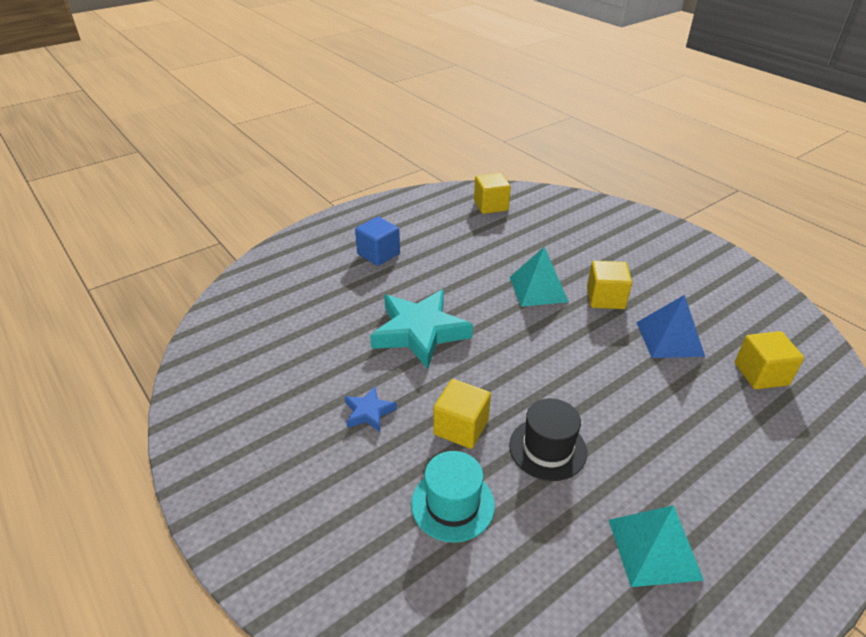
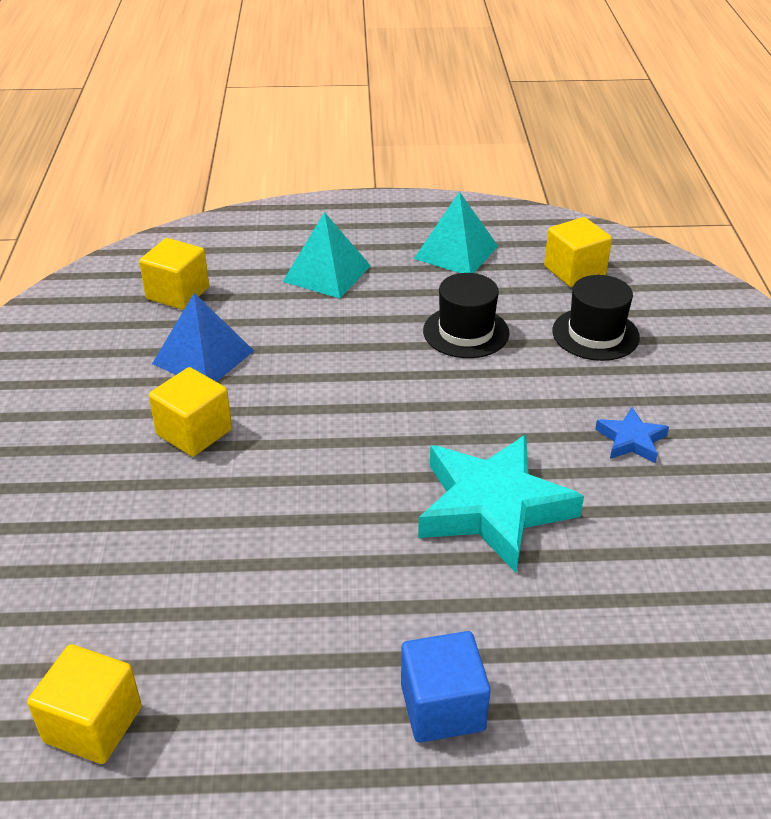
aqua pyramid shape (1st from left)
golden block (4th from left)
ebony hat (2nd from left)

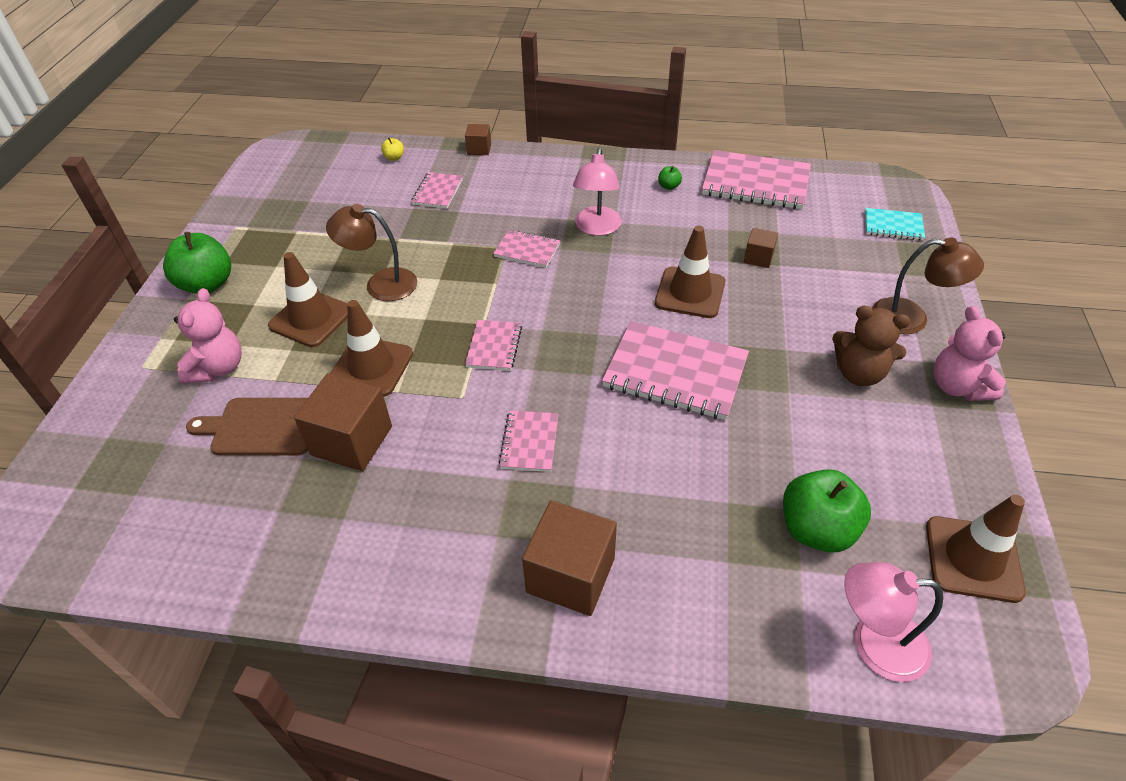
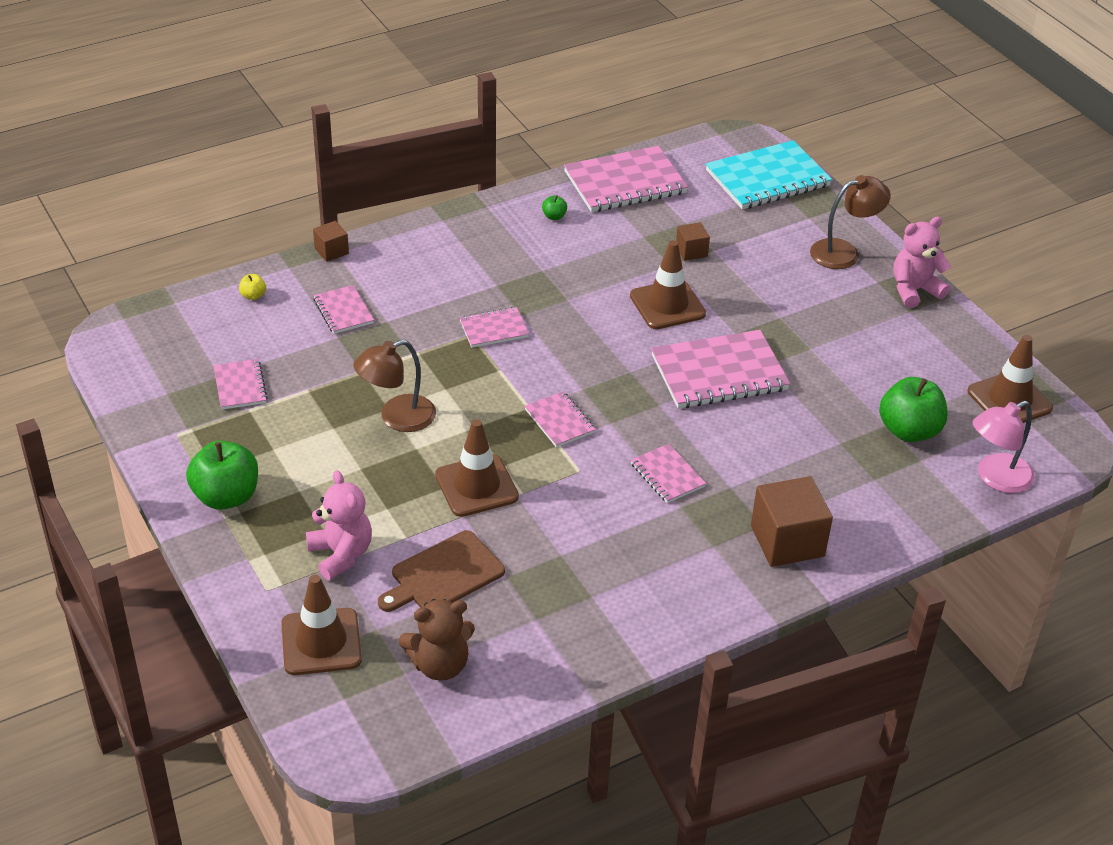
rosy reading lamp (1st from left in the first image)
aqua notepad
dark brown safety cone (1st from left)
dark brown stuffed bear
rosy stuffed bear (2nd from left)
dark brown block (1st from left in the first image)
rosy notepad (1st from left)

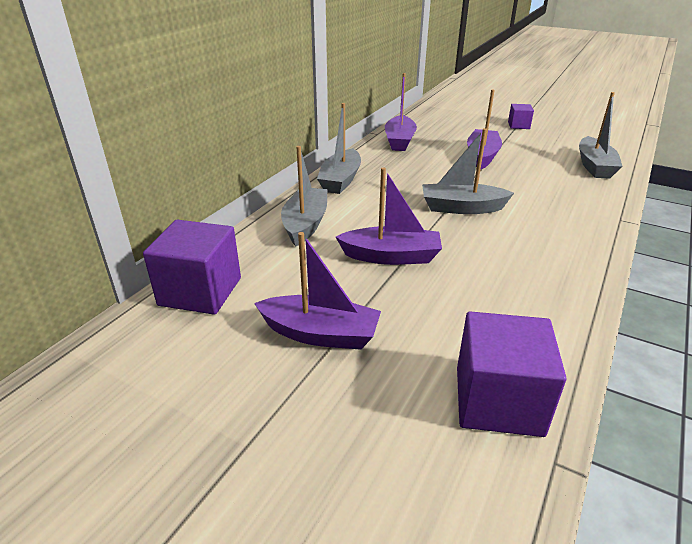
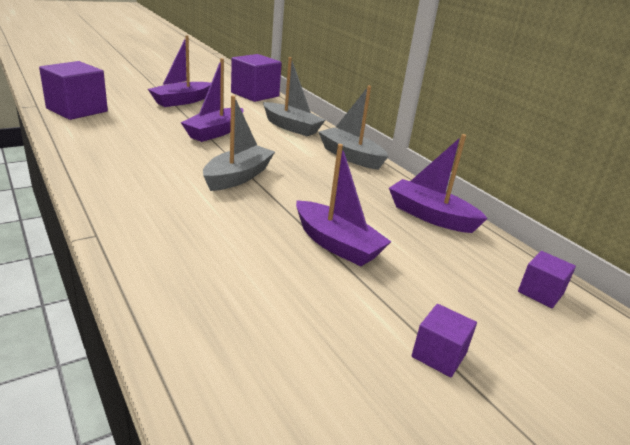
grey boat (4th from left in the first image)
violet block (4th from left)

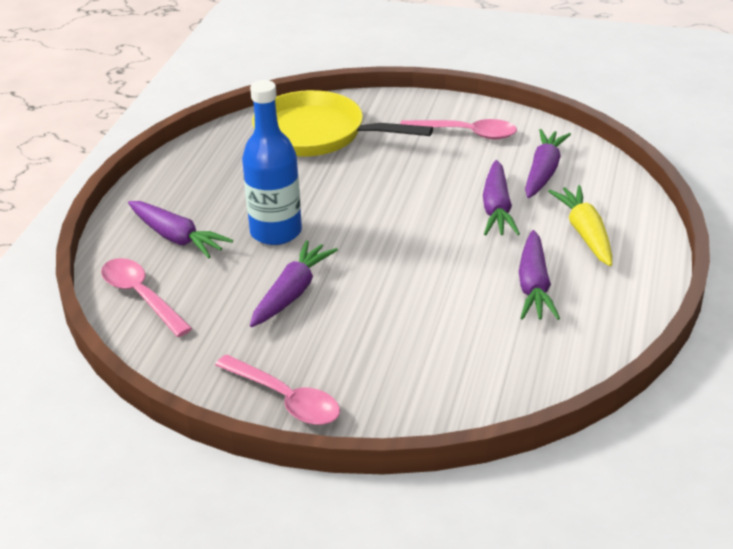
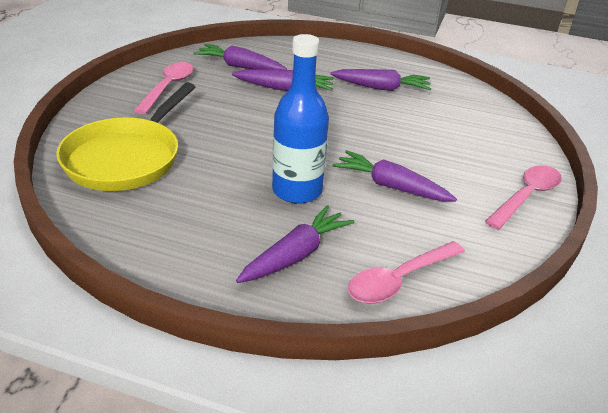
golden carrot

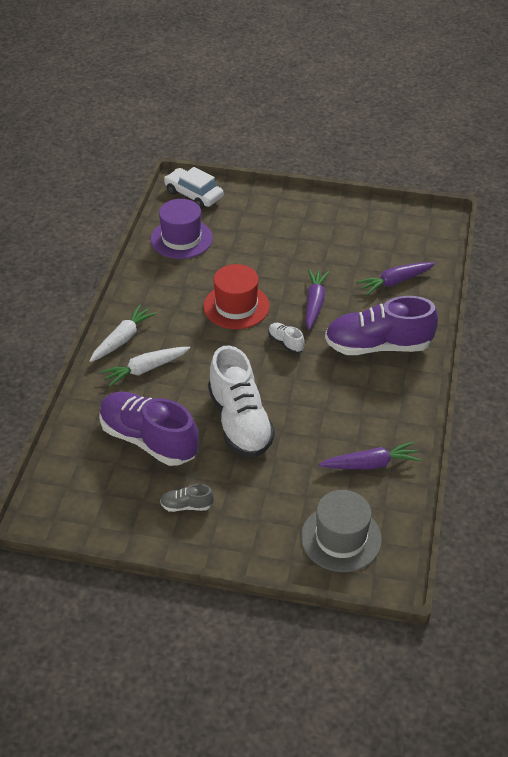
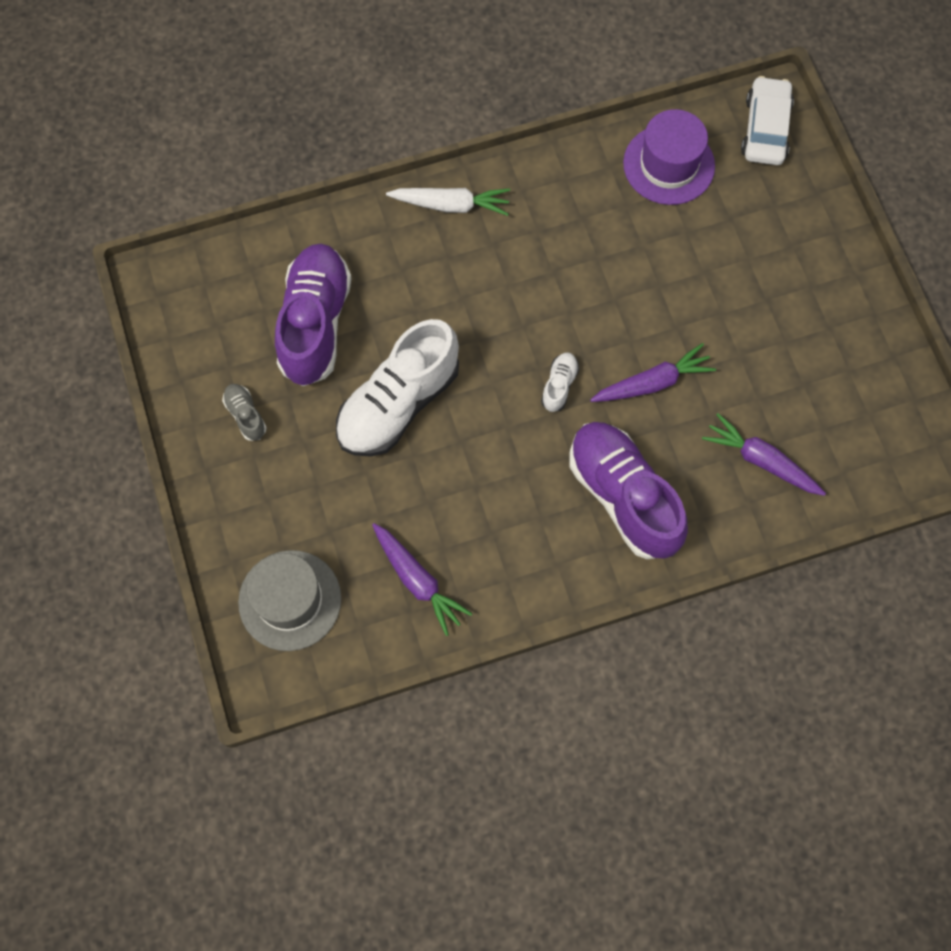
red hat
pure white carrot (2nd from left in the first image)

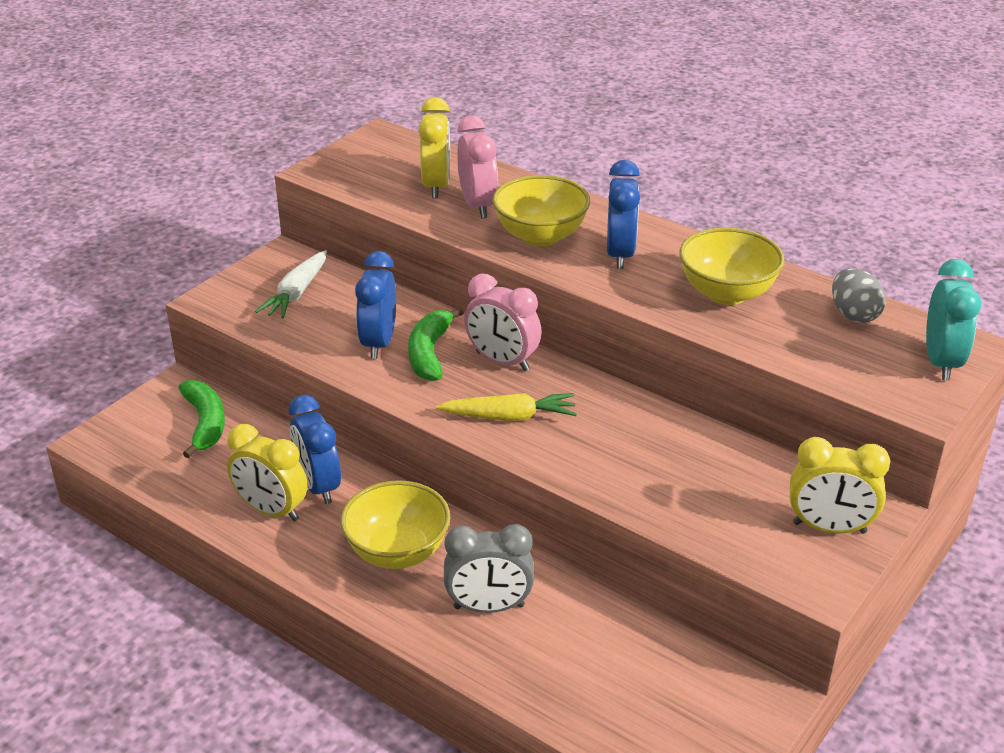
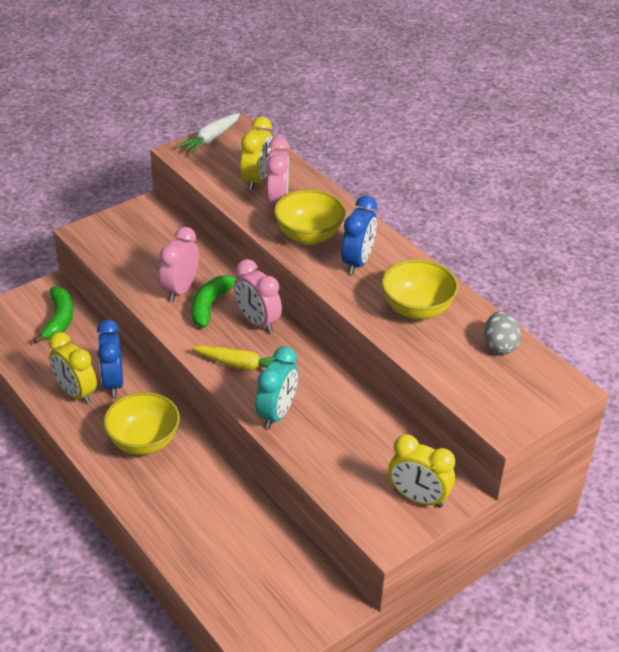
pure white carrot
rosy clock (1st from left)
aqua clock
grey clock

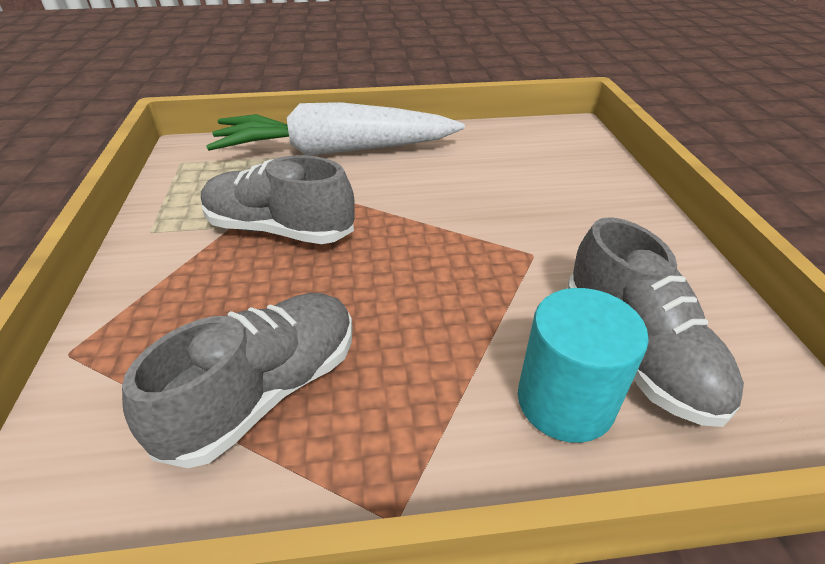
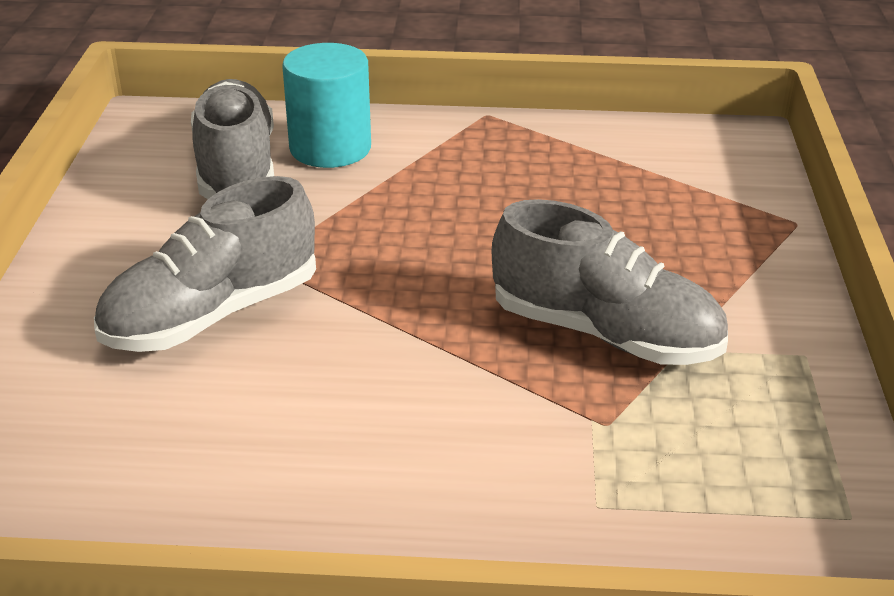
pure white carrot
grey shoe (1st from left)

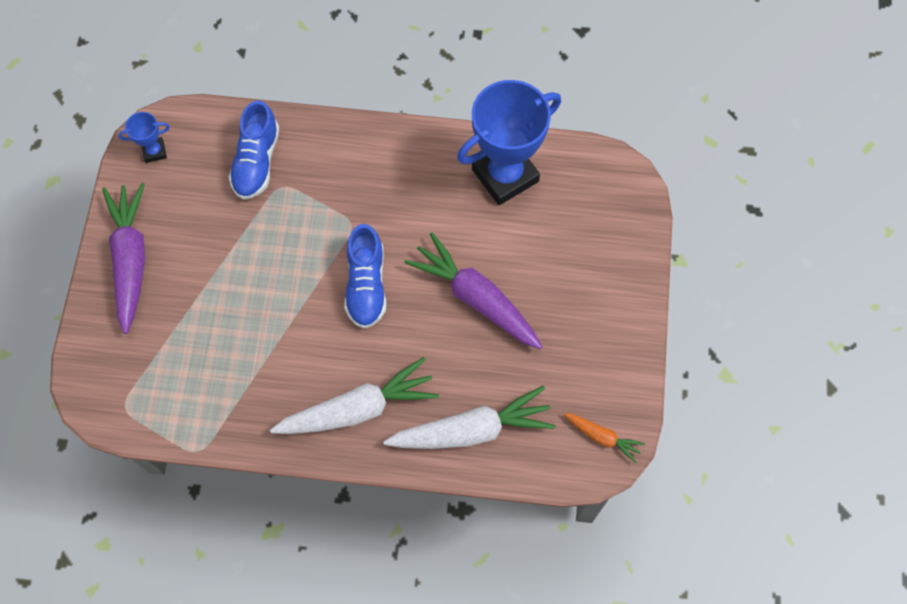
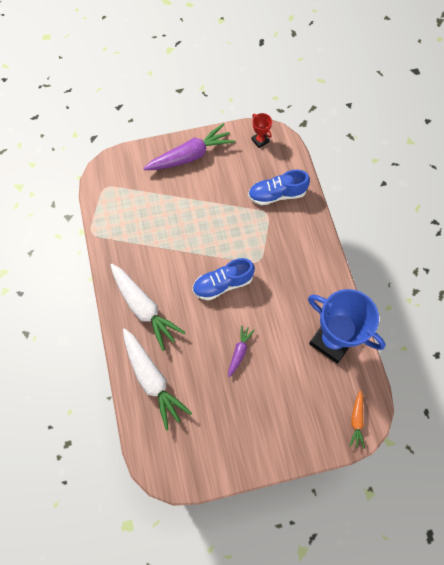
red trophy
violet carrot (2nd from left)
orange carrot

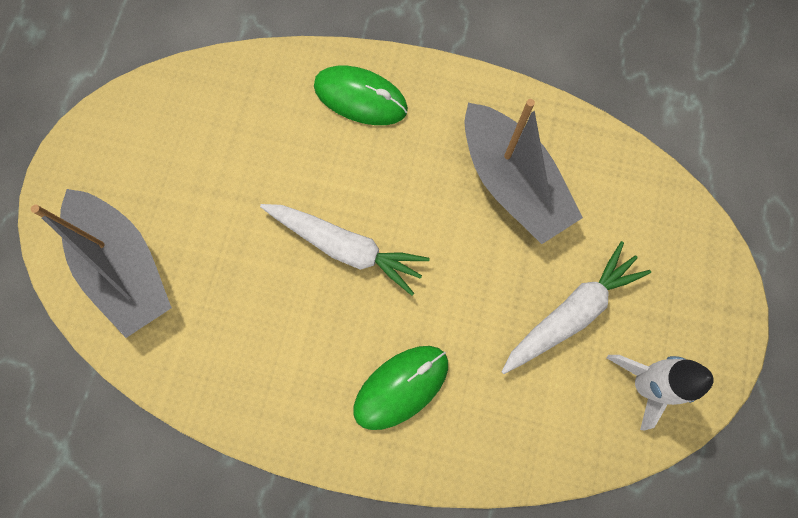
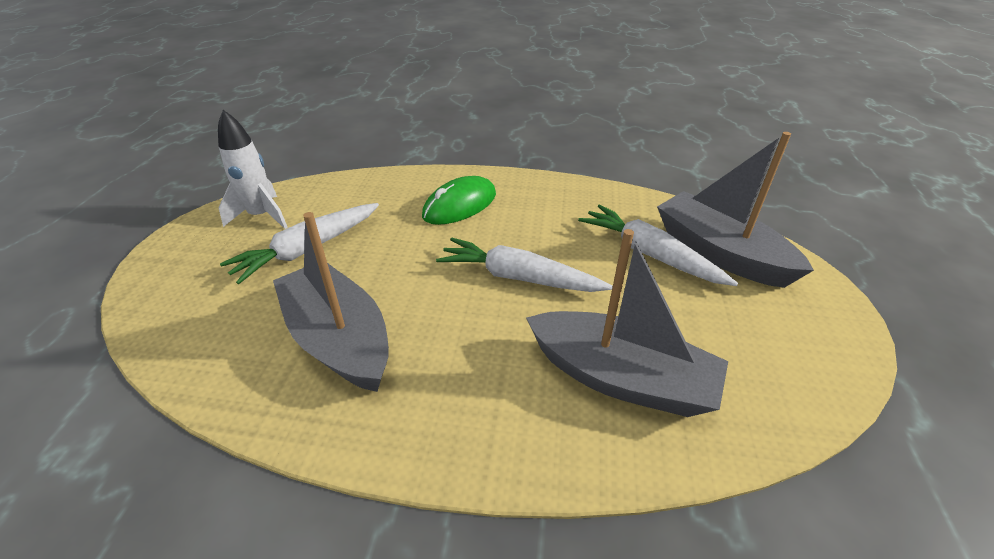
leaf-green mouse (1st from left in the first image)
pure white carrot (3rd from left)
grey boat (2nd from left)

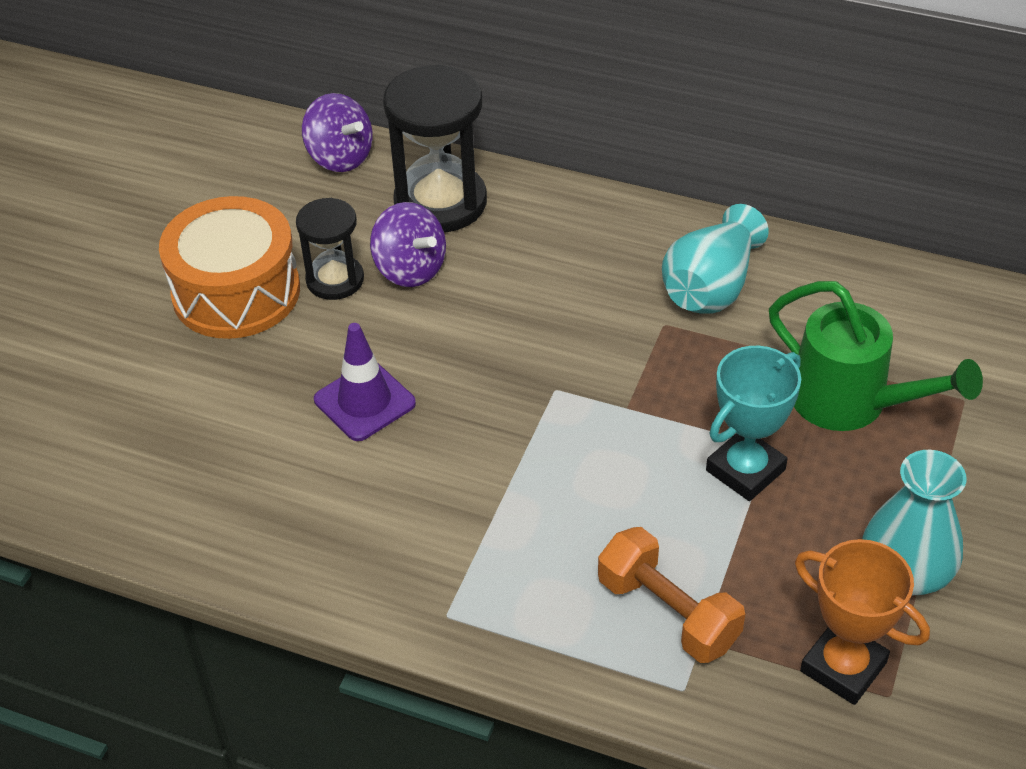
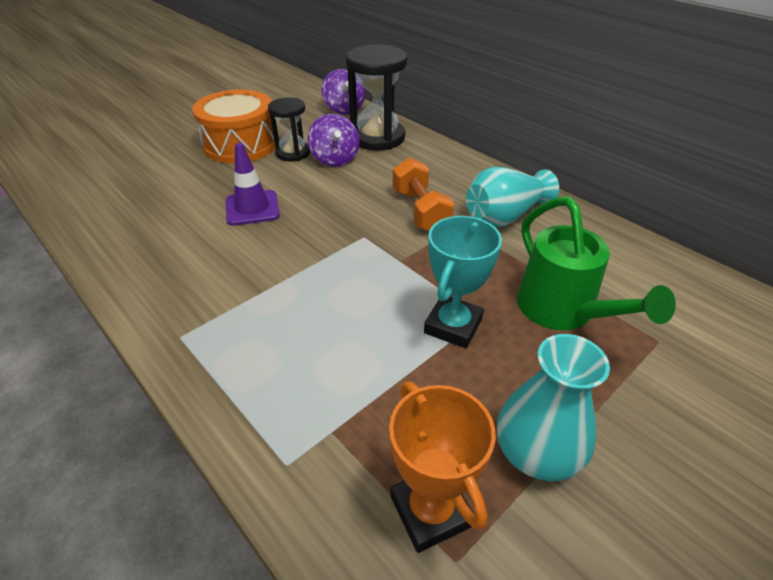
aqua trophy
orange free weight

